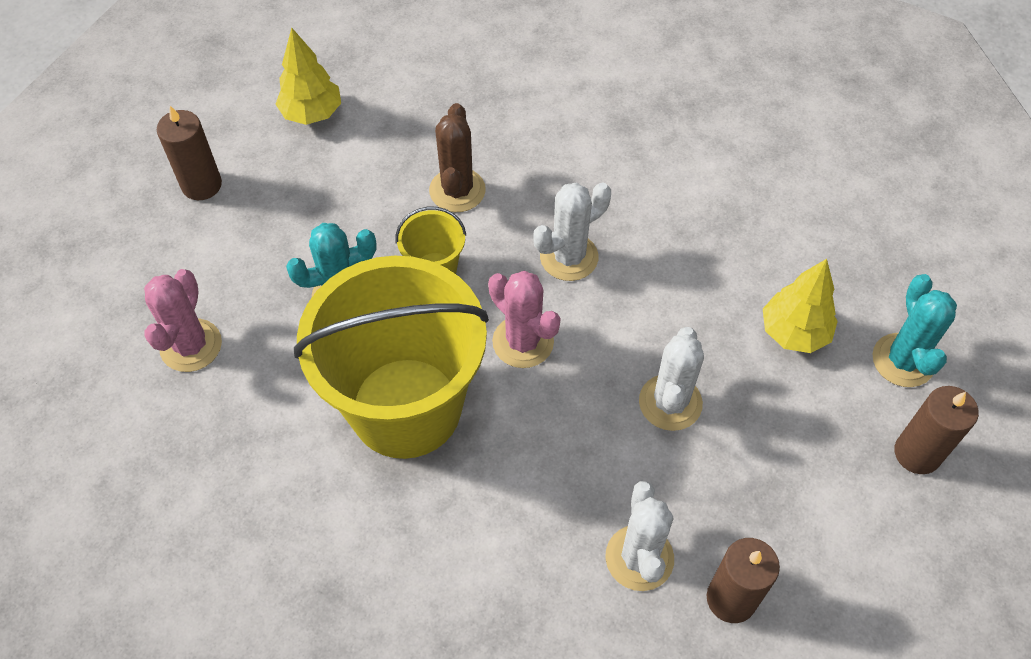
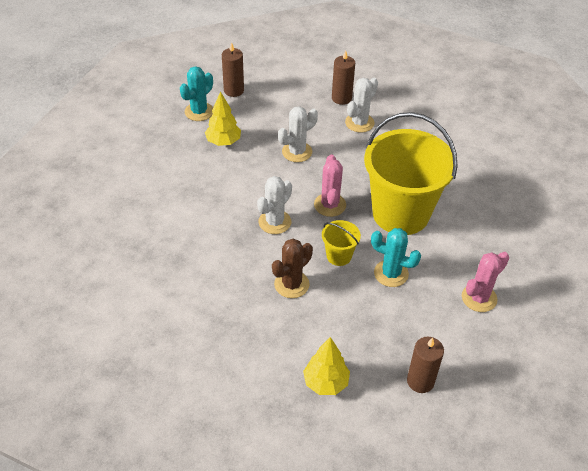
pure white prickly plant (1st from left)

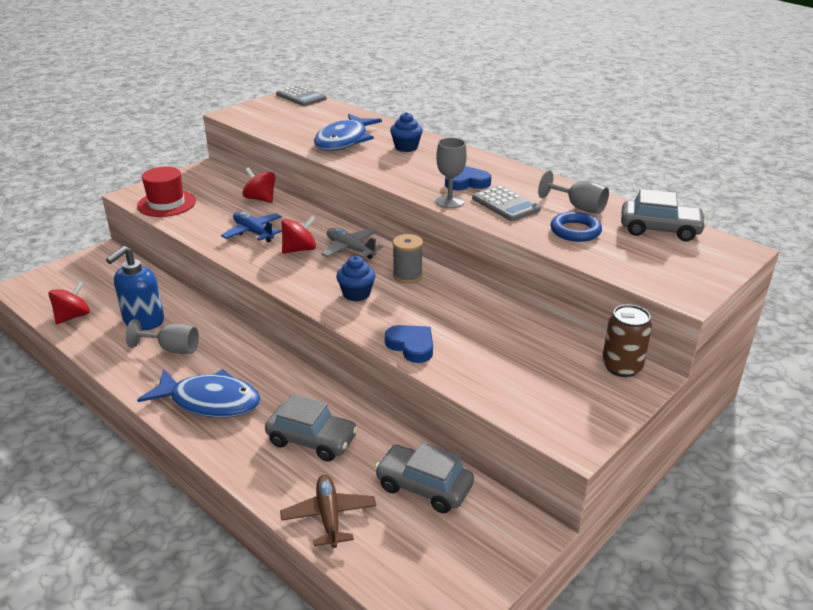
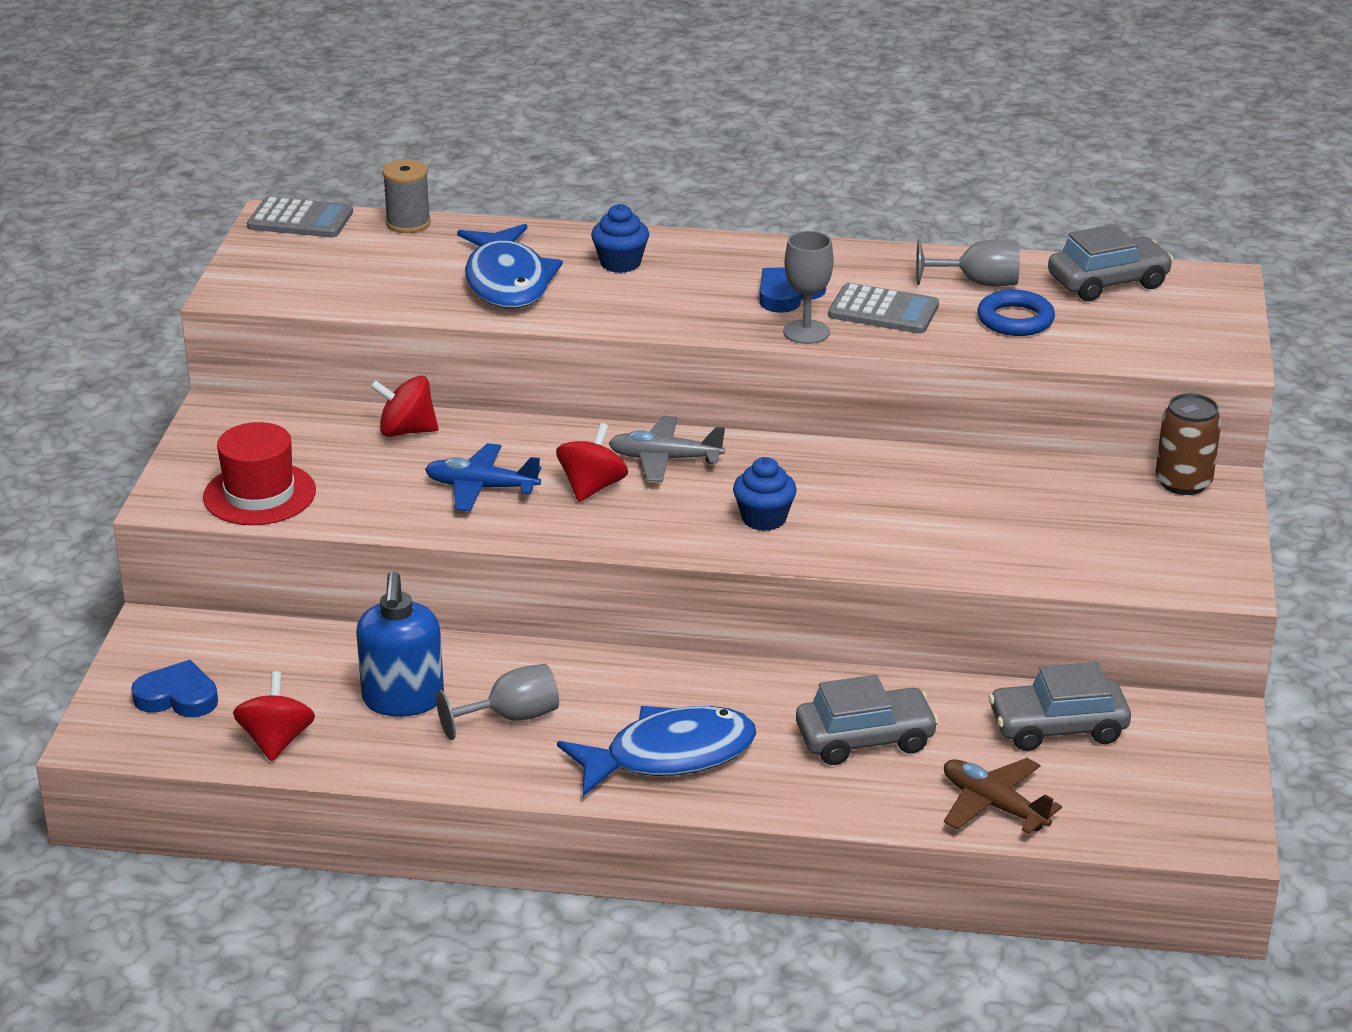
grey bobbin
cobalt heart shape (1st from left)

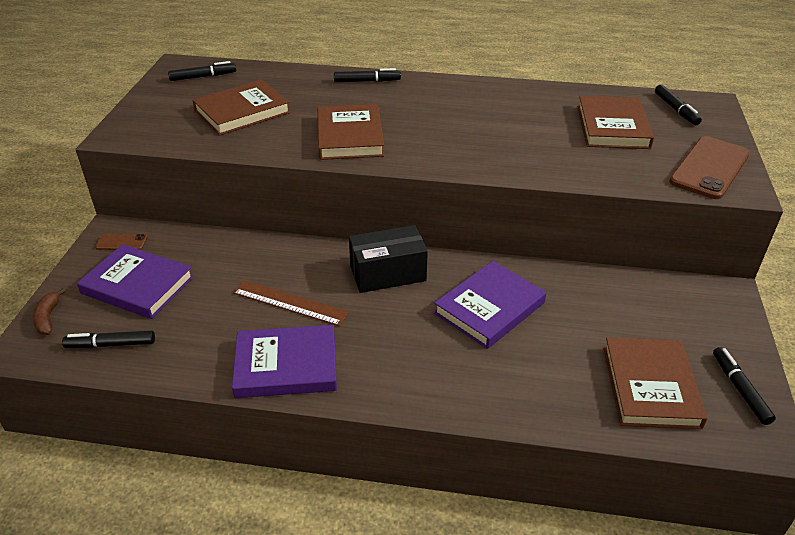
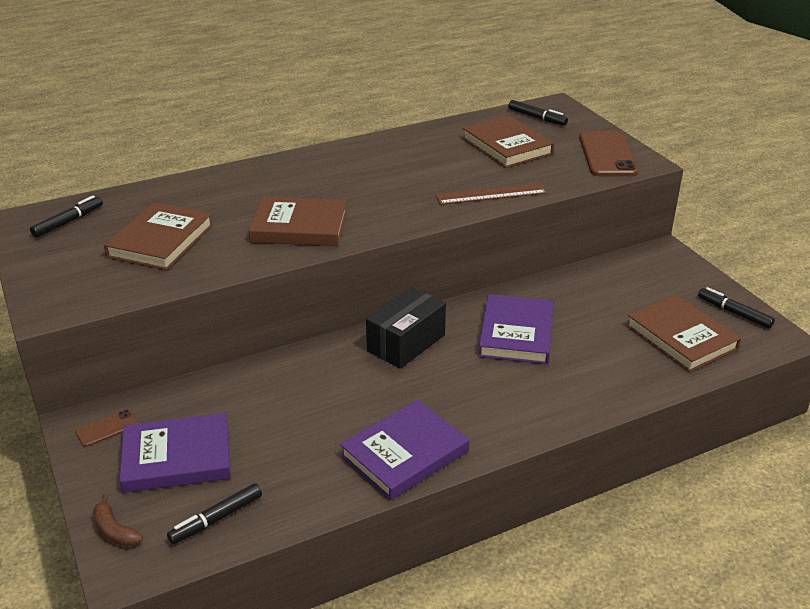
ebony marker pen (3rd from left in the first image)
dark brown book (2nd from left)
dark brown straightedge

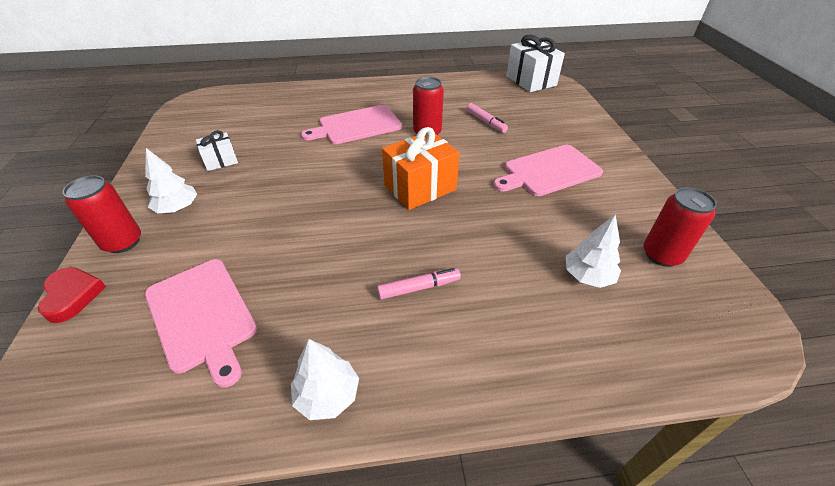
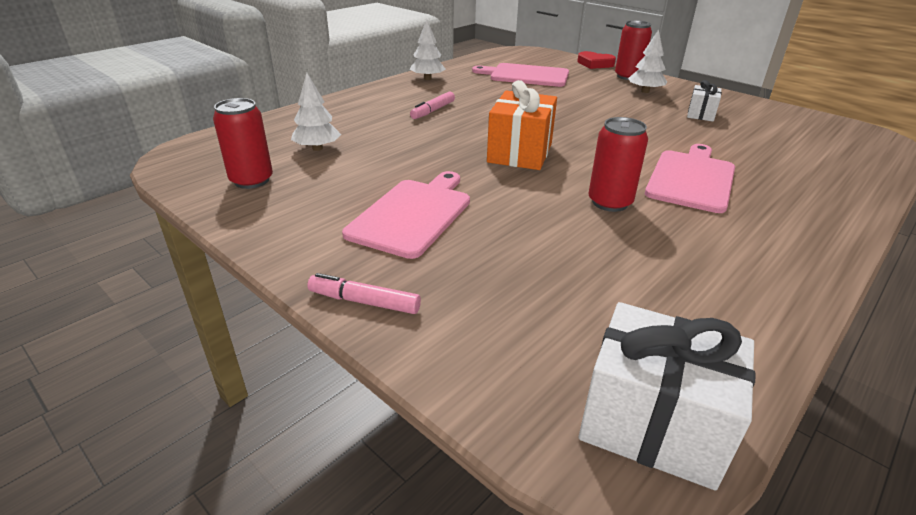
rosy marker pen (1st from left)

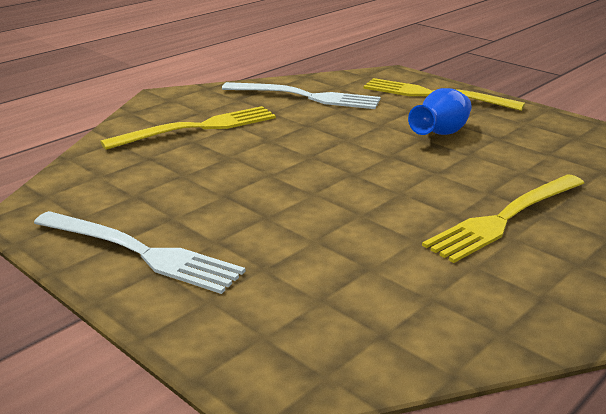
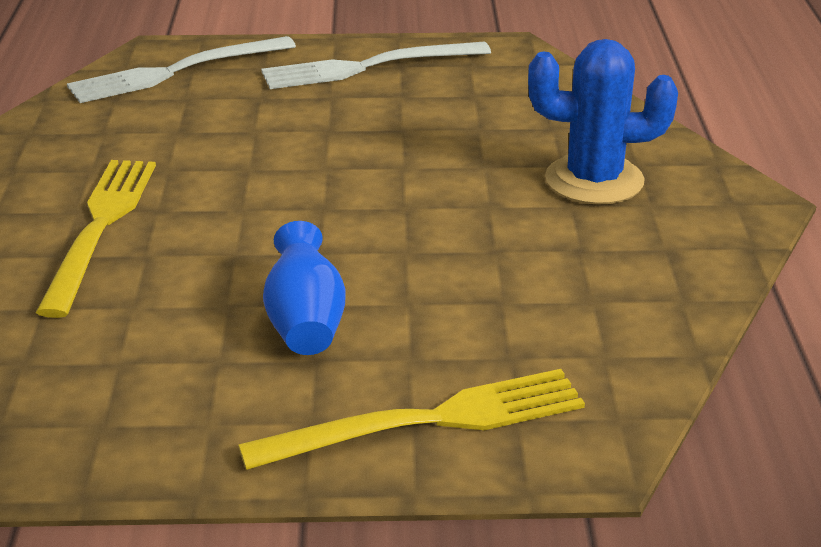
pure white fork (1st from left)
cobalt prickly plant

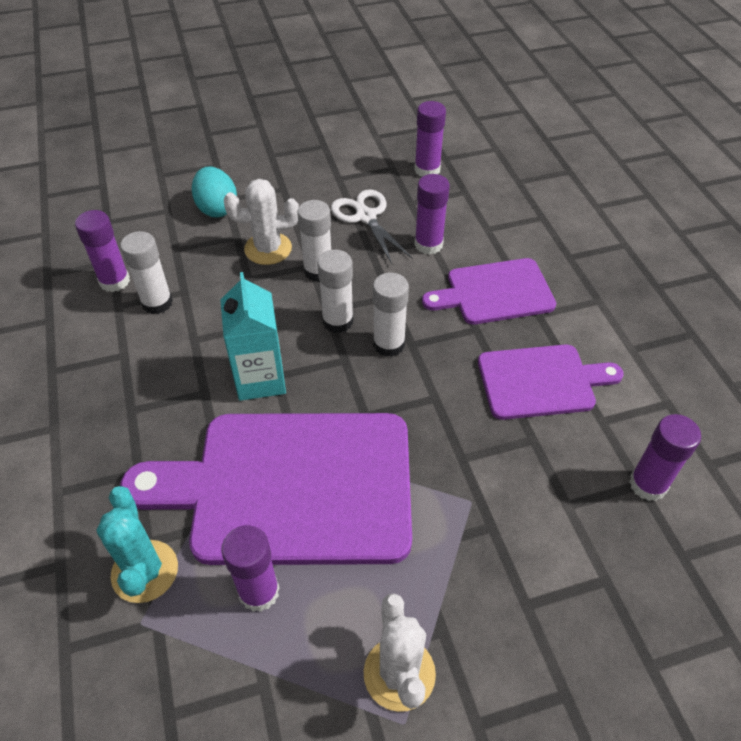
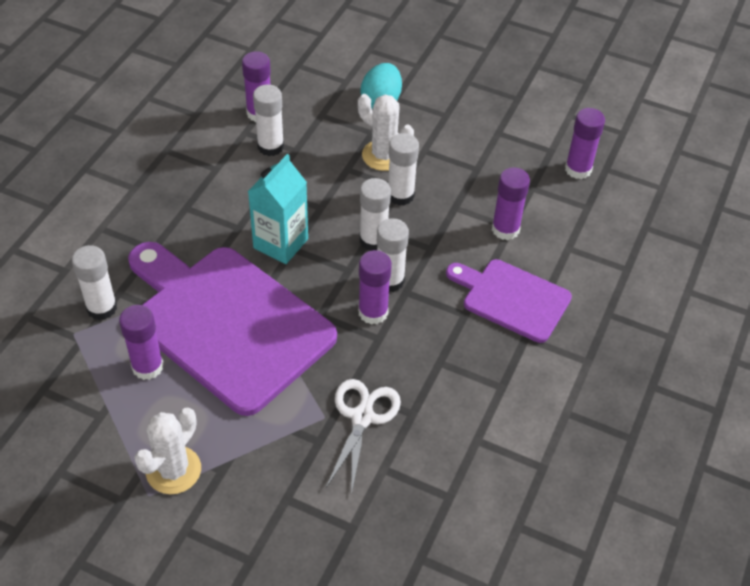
pure white scissors
violet chopping board (3rd from left in the first image)
violet stick of glue (3rd from left)
pure white stick of glue (1st from left)

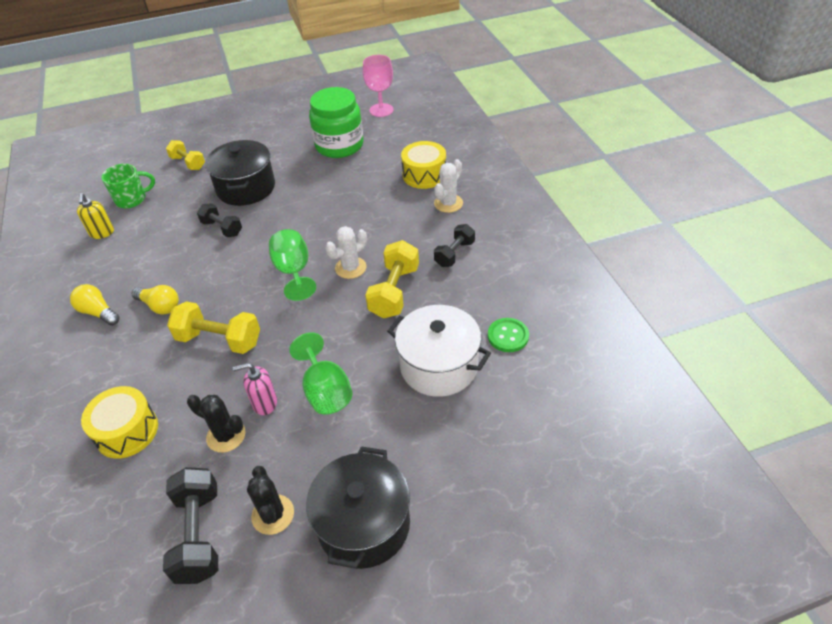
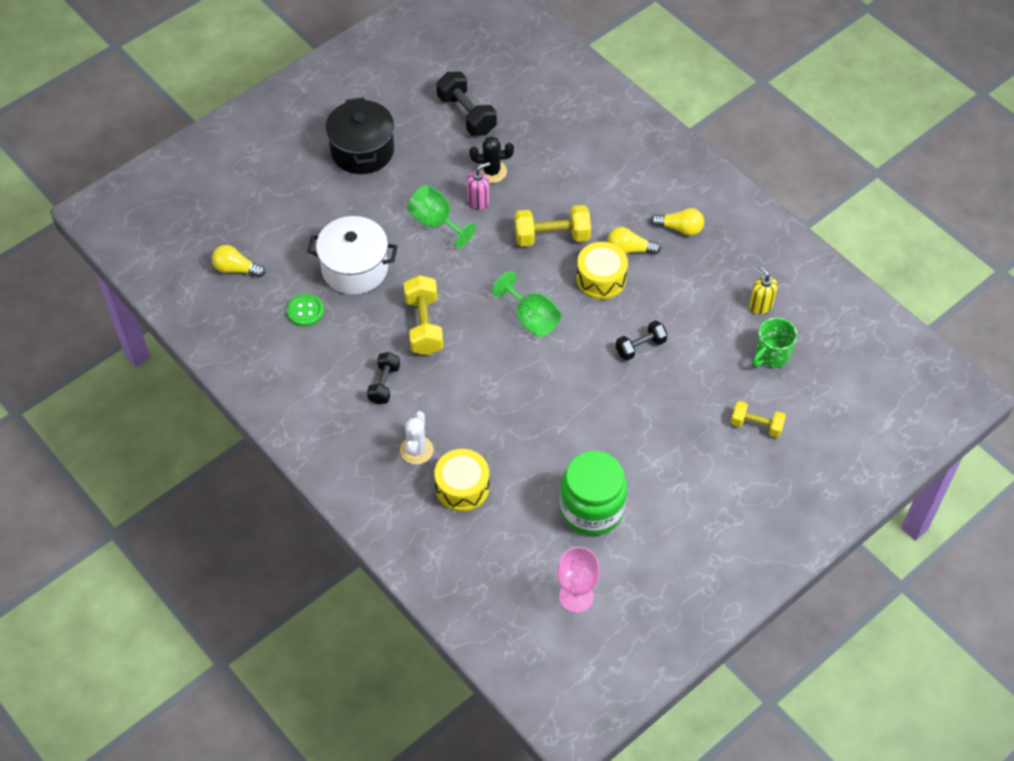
ebony cooking pot (1st from left in the first image)
ebony free weight (3rd from left)
pure white prickly plant (1st from left in the first image)
golden snare drum (2nd from left)
ebony prickly plant (2nd from left in the first image)
golden light bulb (1st from left)

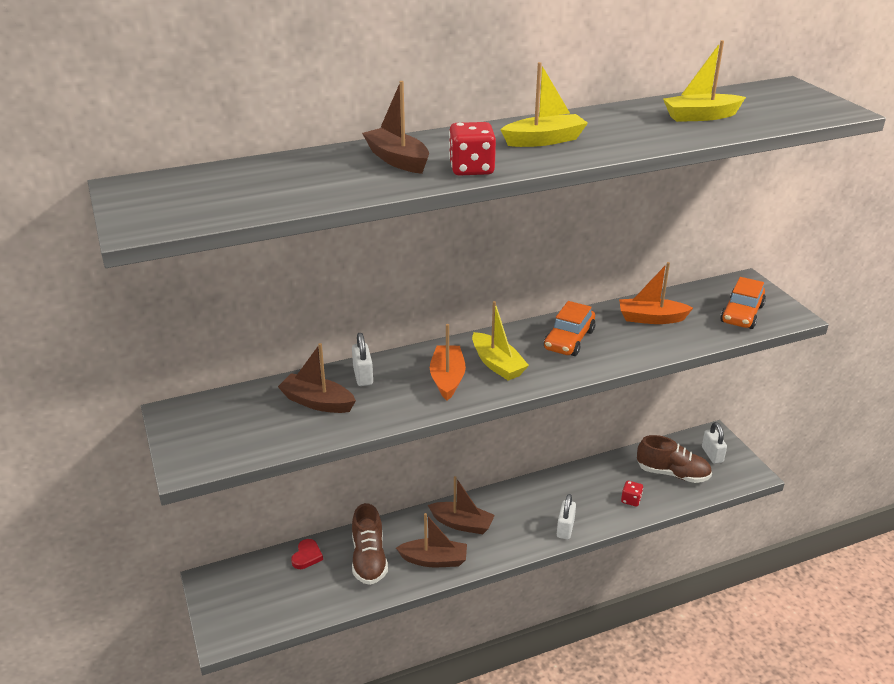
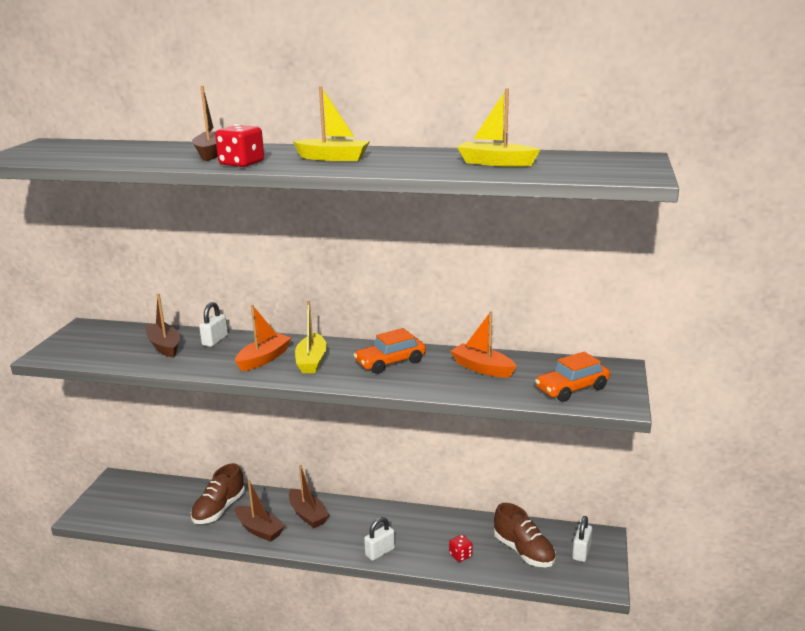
red heart shape

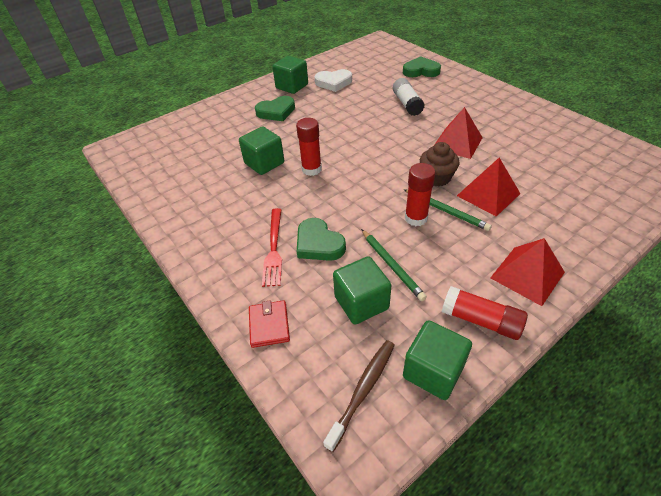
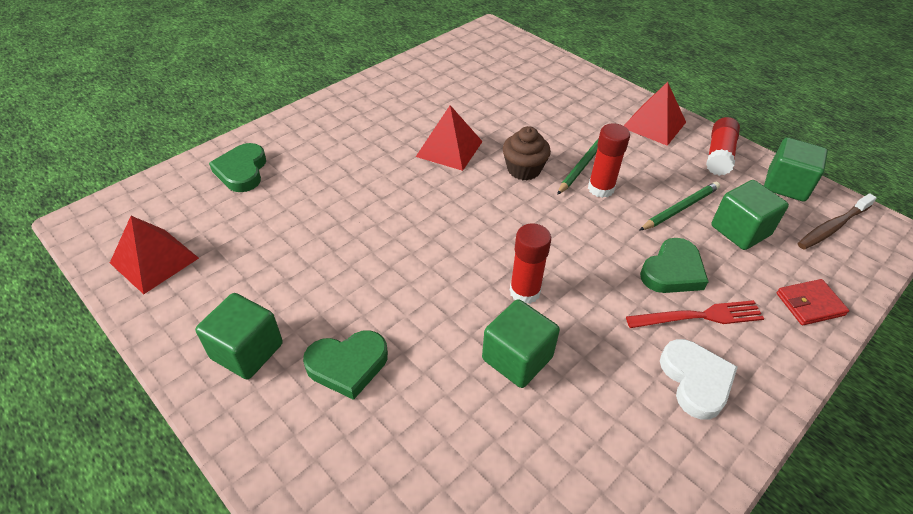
pure white heart shape
pure white stick of glue
leaf-green heart shape (2nd from left)
red pyramid shape (1st from left)
dark brown toothbrush

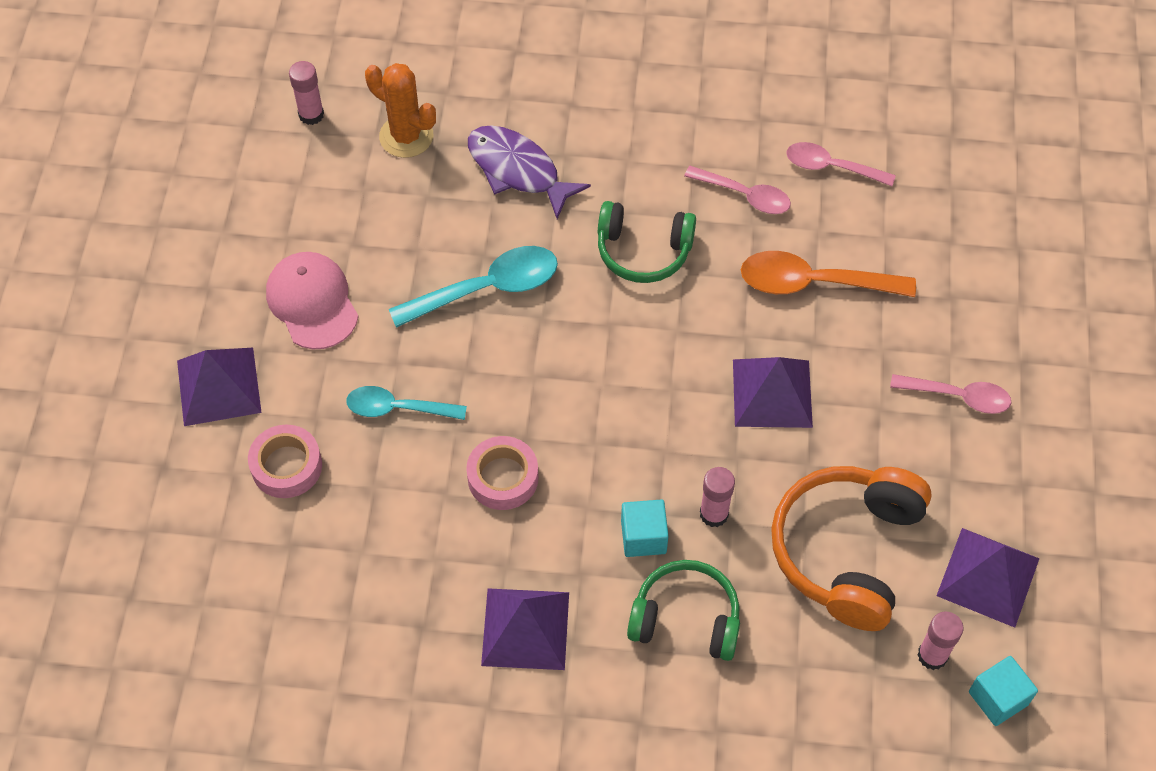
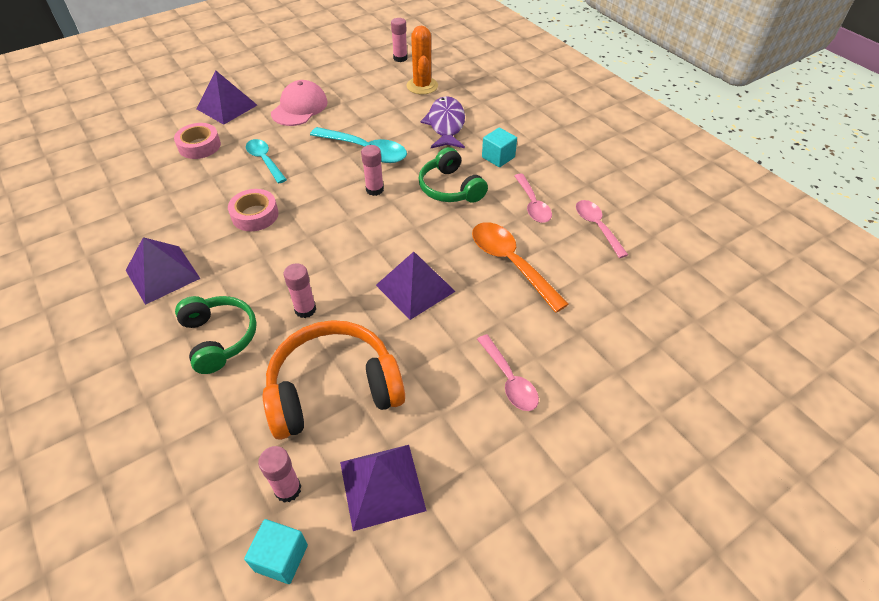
aqua block (2nd from left)
rosy stick of glue (3rd from left)

